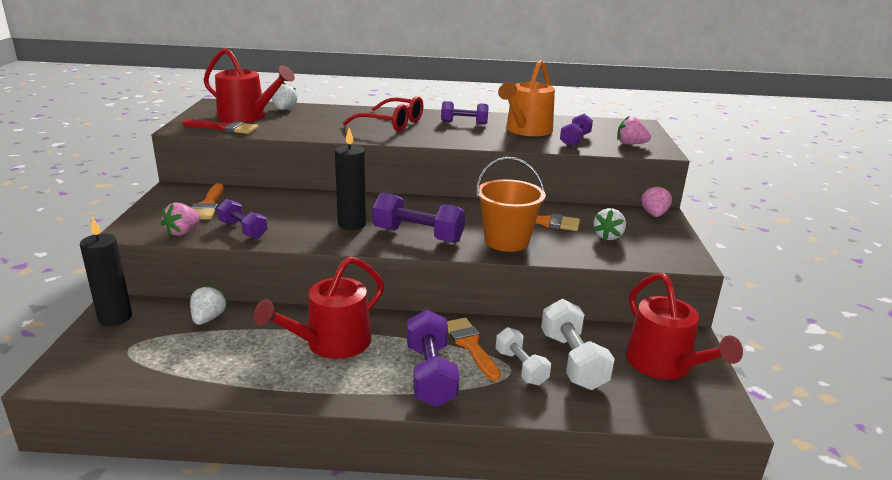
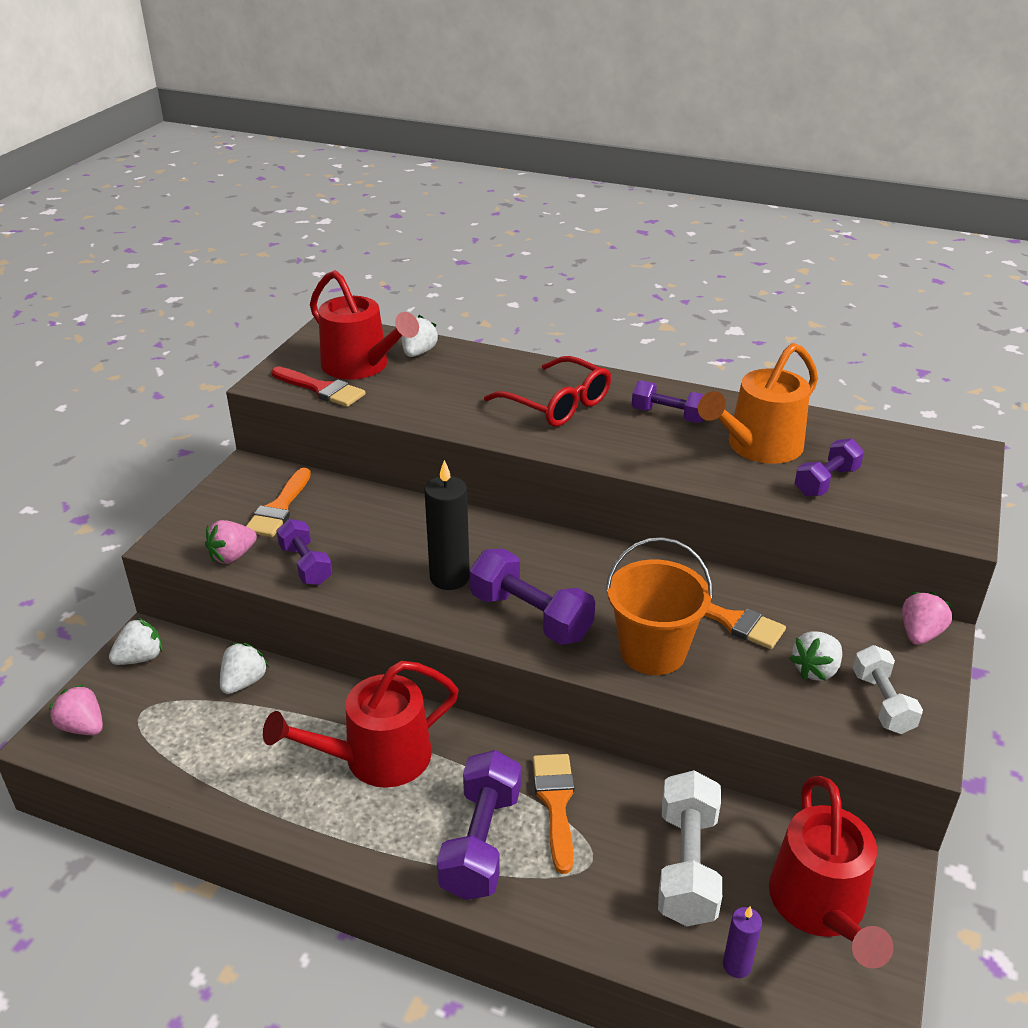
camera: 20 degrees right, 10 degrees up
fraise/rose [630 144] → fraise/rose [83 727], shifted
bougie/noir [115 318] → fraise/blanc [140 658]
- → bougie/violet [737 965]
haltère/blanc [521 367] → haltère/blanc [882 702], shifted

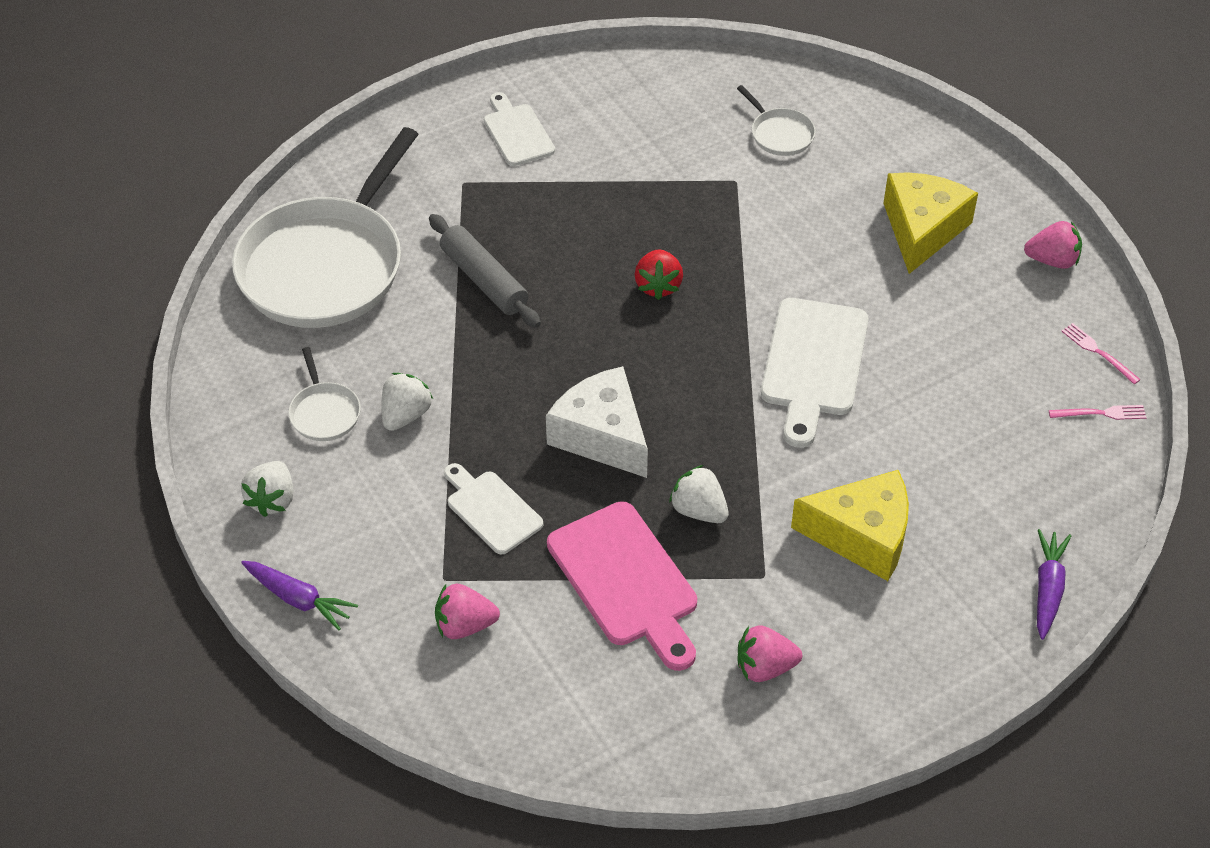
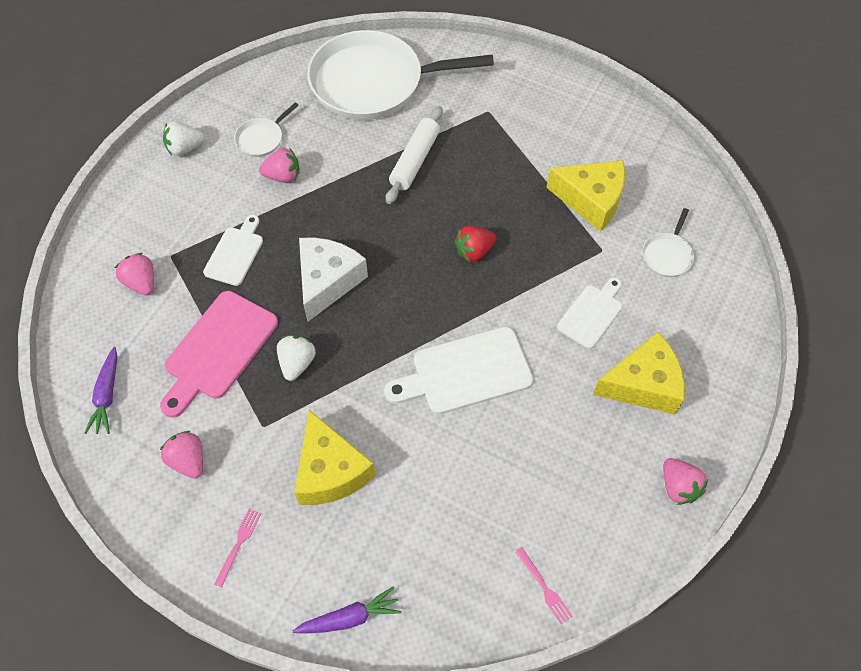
camera: 60 degrees right, 10 degrees up
carotte/violet [298 599] → carotte/violet [107 395], shifted
fourchette/rose [1098 352] → fourchette/rose [239 544], shifted
fraise/blanc [405 415] → fraise/rose [283 176]
rouleau à pâtisserie/gris [484 280] → rouleau à pâtisserie/blanc [415 160]
- → fromage/jaune [591 200]
planche à découper/blanc [517 132] → planche à découper/blanc [591 314], shifted

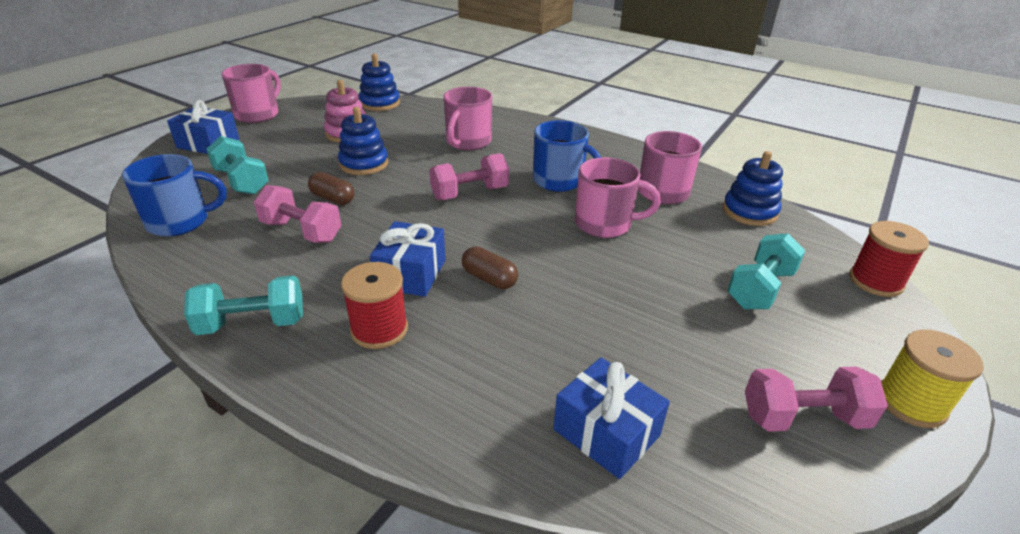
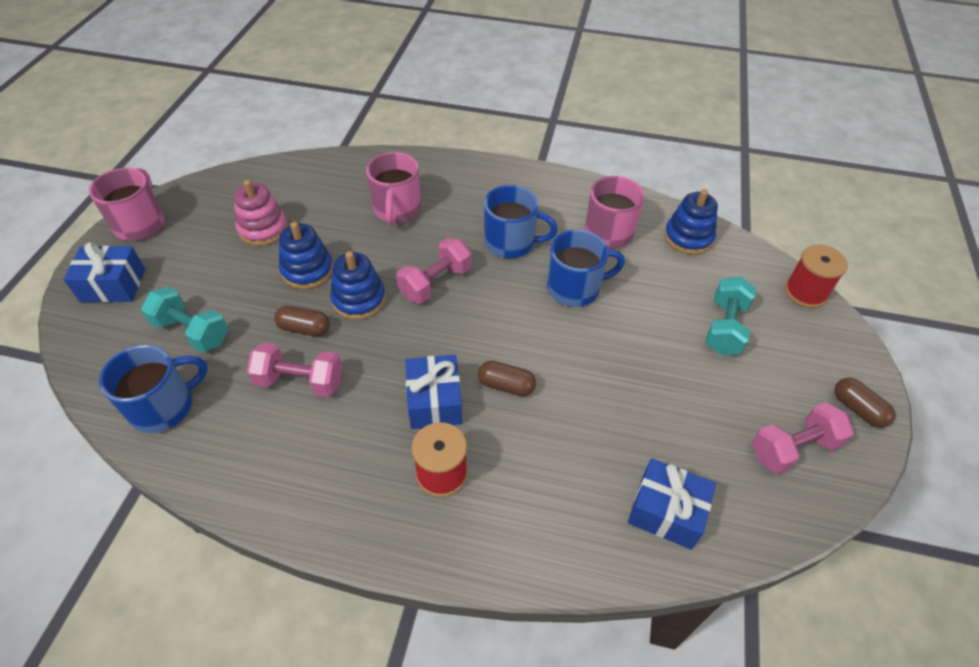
camera: 20 degrees left, 15 degrees up
jouet à empiler/bleu [380 103] → jouet à empiler/bleu [359 299], shifted
tasse/rose [604 224] → tasse/bleu [574 288]
bobine/jaune [911 403] → gélule/marron [857 409]
haltère/turquoise [252 323] → -

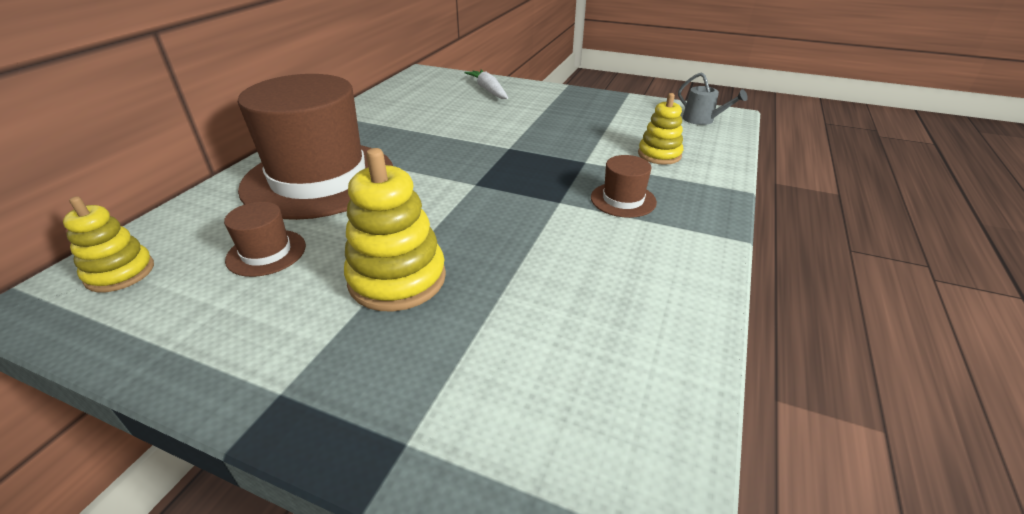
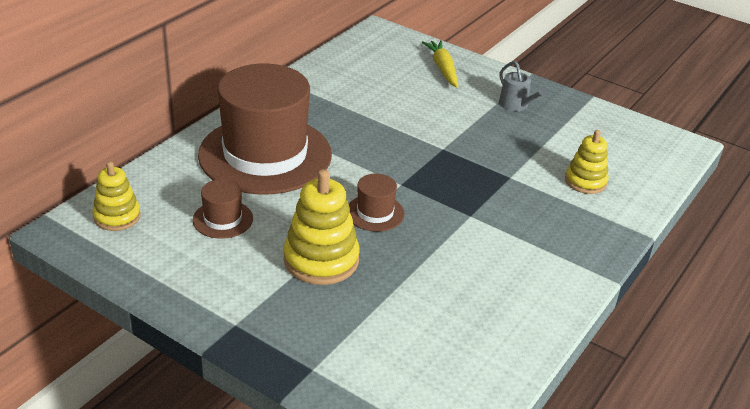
camera: 10 degrees right, 0 degrees up
chapeau/marron [623 200] → chapeau/marron [375 213], shifted
carotte/blanc [488 90] → carotte/jaune [443 69]
arrosoir/gris [702 120] → arrosoir/gris [516 105], shifted

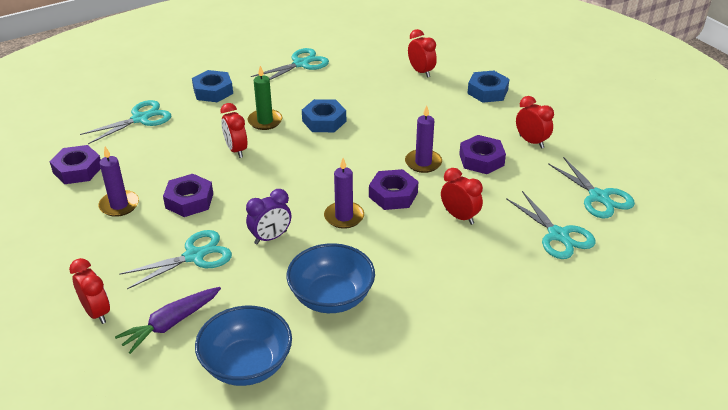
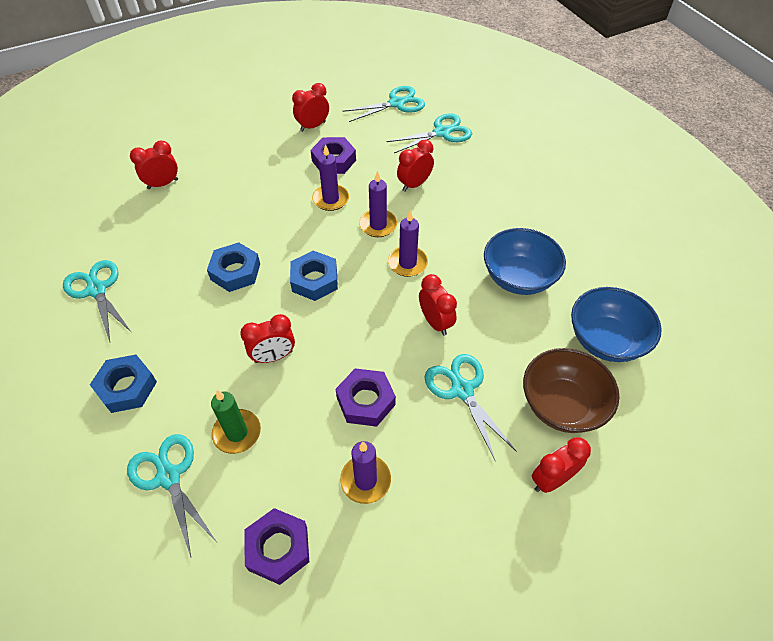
camera: 85 degrees left, 15 degrees up
bougie/vert [265 121] → bougie/vert [237 433], shifted
écrou/bleu [487 91] → écrou/bleu [314 280], shifted
écrou/violet [393 195] → bougie/violet [378 225]
réveil/violet [270 237] → réveil/rouge [435 322]
carotte/violet [171 324] → bol/marron [562 405]

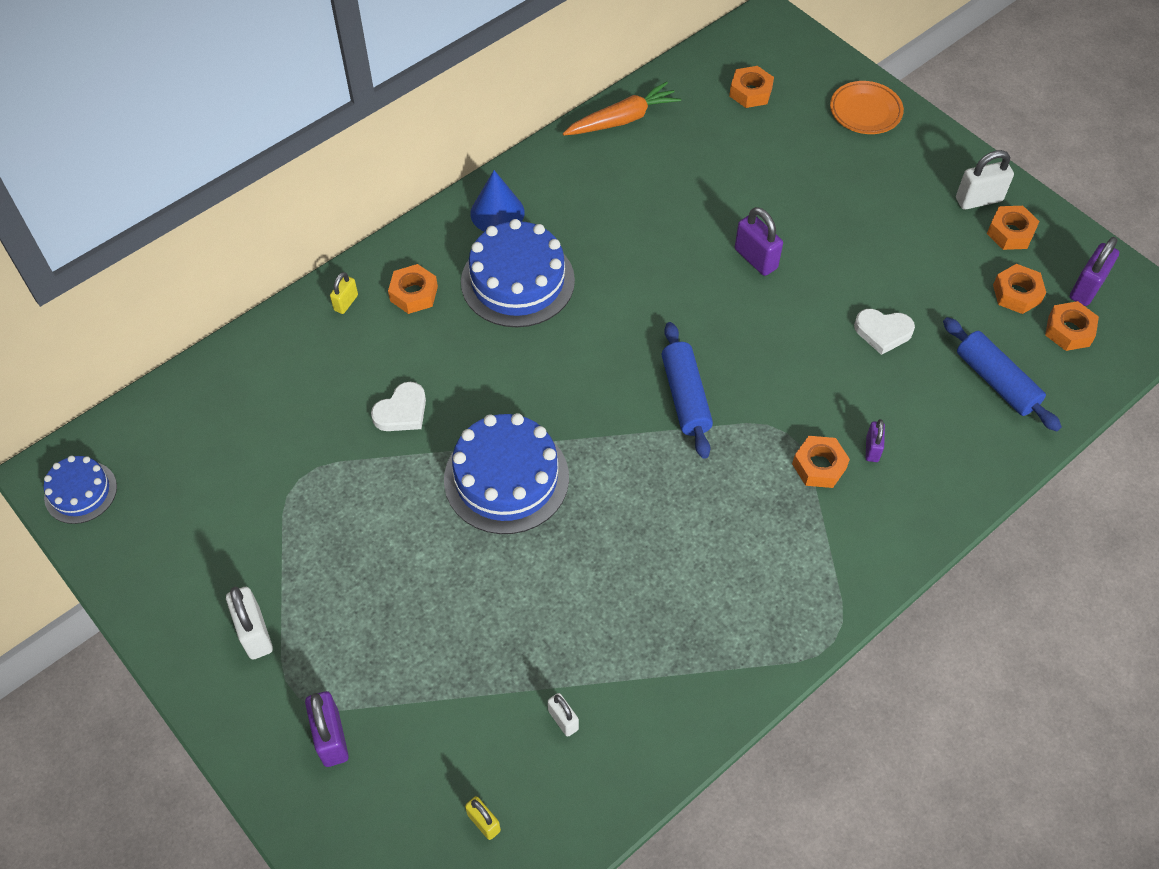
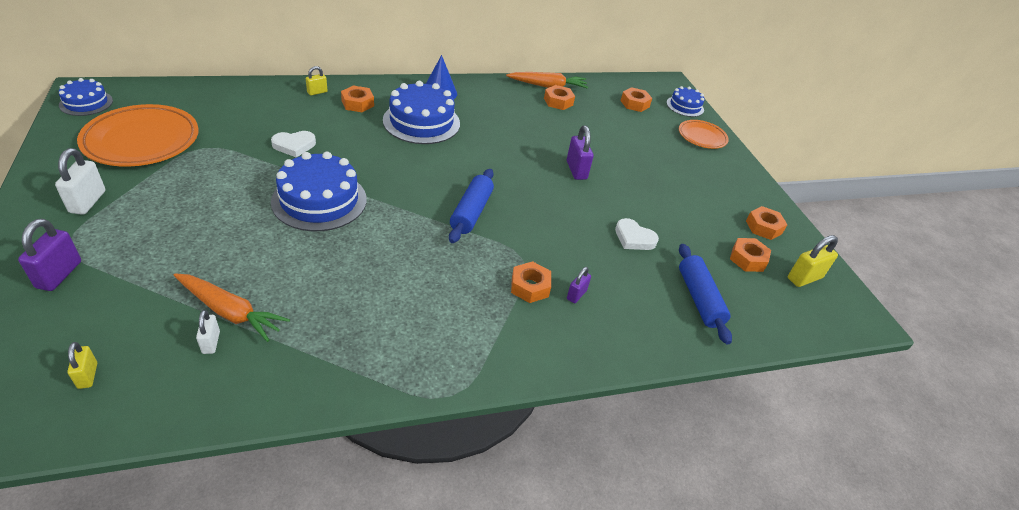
camera: 20 degrees right, 15 degrees down
- → assiette/orange [142 141]
- → carotte/orange [230 312]
écrou/orange [1069 331] → écrou/orange [558 102], shifted
- → gâteau/bleu [685 106]
cadenas/violet [1086 288] → cadenas/jaune [804 278]
cadenas/blanc [978 200] → -

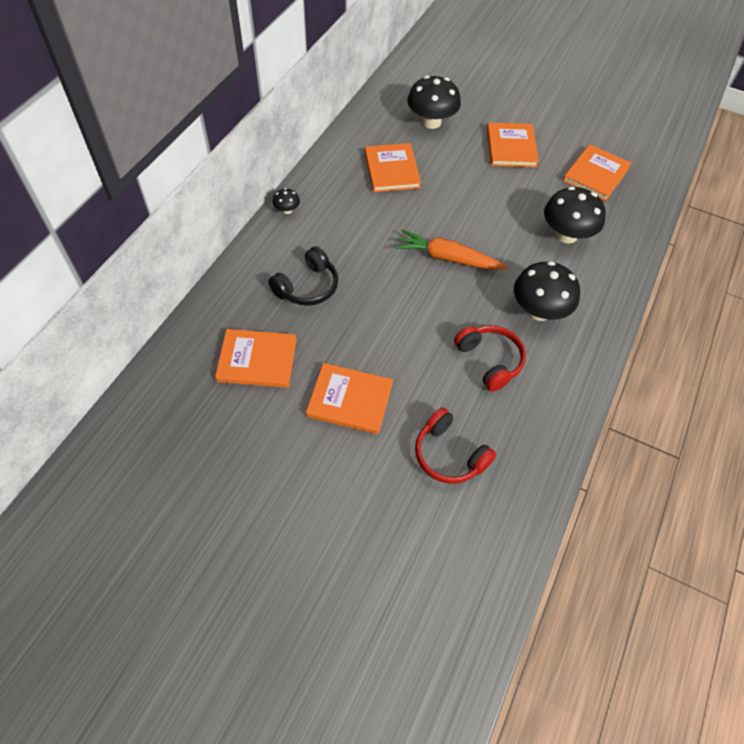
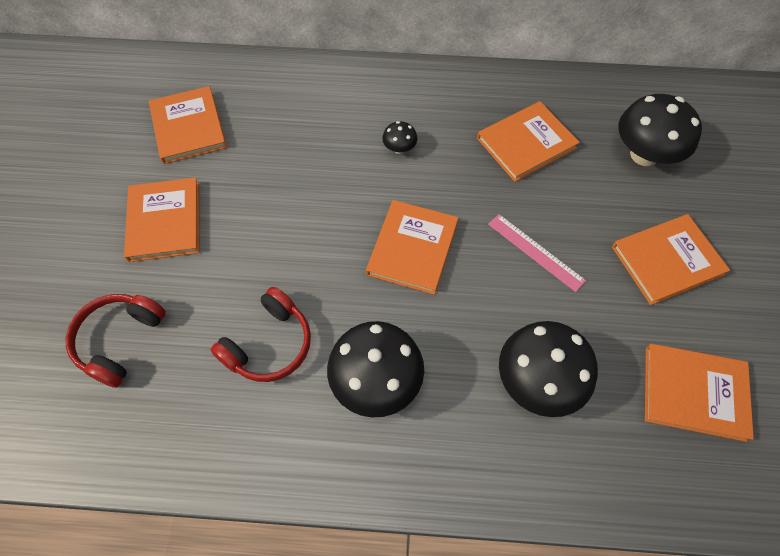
camera: 70 degrees right, 5 degrees up
carotte/orange [447 258] → livre/orange [412 248]
champignon/noir [287 210] → champignon/noir [399 148], shifted
- → règle/rose [535 252]
casque audio/noir [307 286] → -

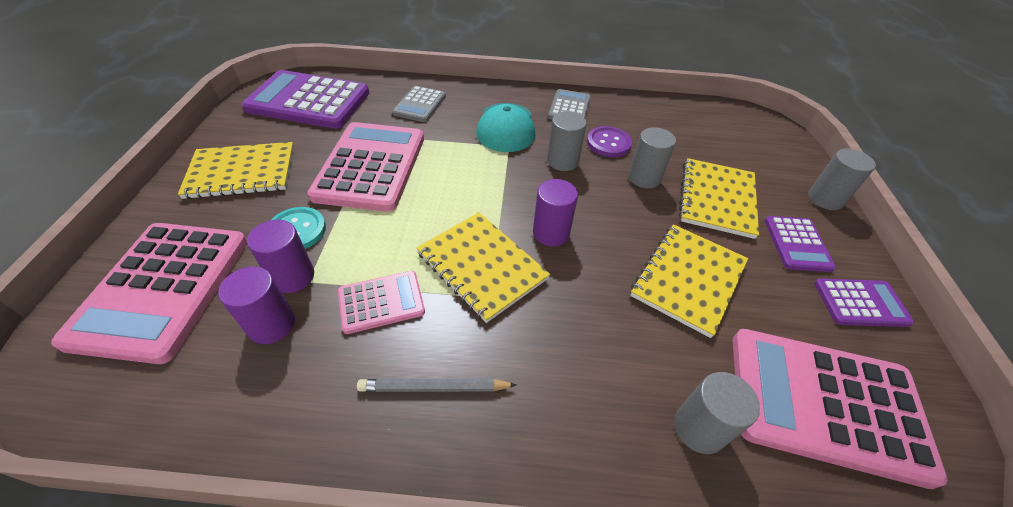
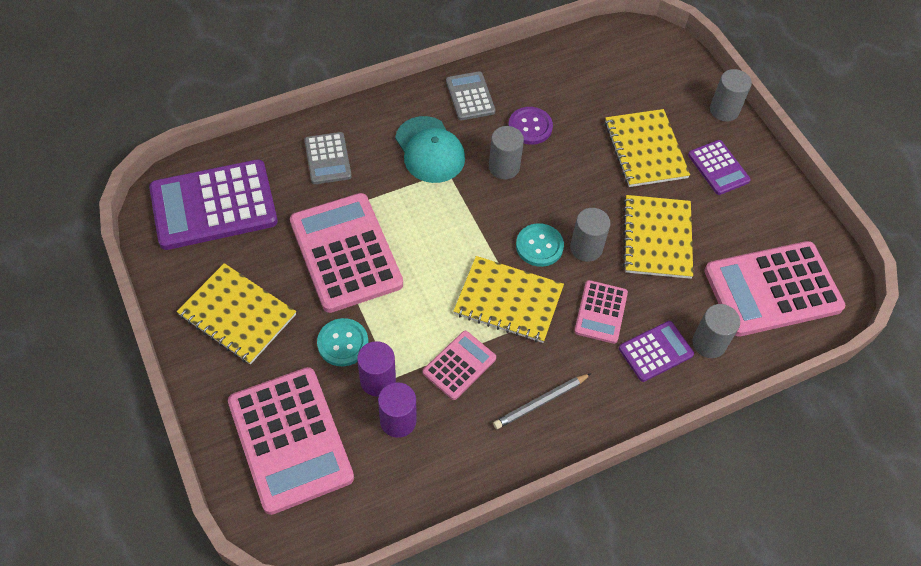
camera: 30 degrees left, 10 degrees up
carnet/jaune [241 172] → carnet/jaune [237 315], 75 degrees clockwise
cylindre/violet [551 233] → bouton/turquoise [539 246]
cylindre/gris [644 178] → cylindre/gris [586 248], shifted
- → calculatrice/rose [601 312]
calculatrice/violet [860 303] → calculatrice/violet [655 351], shifted

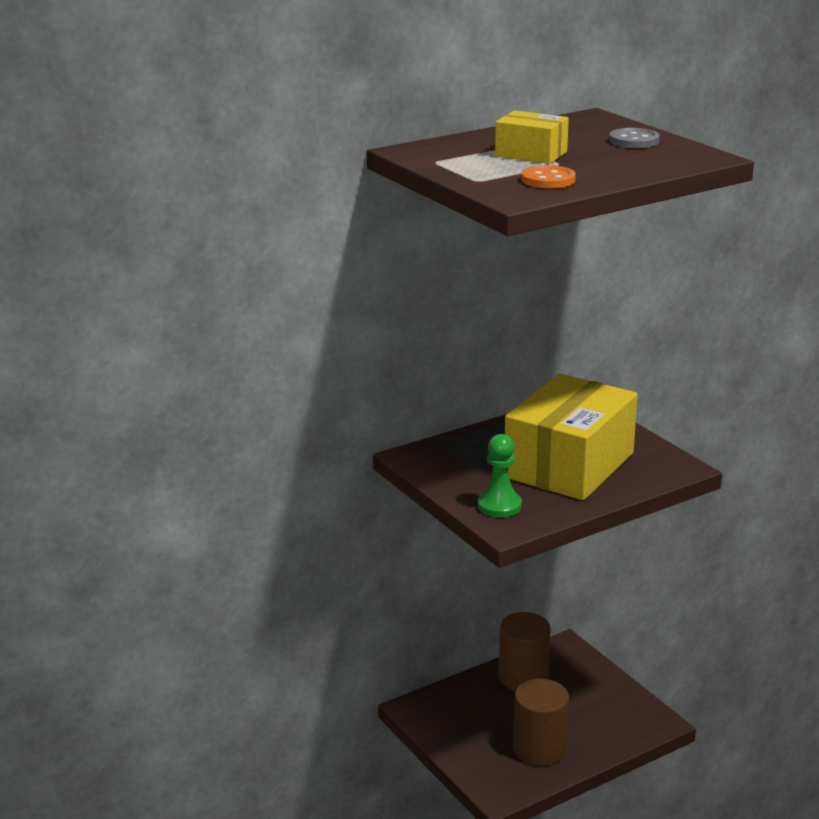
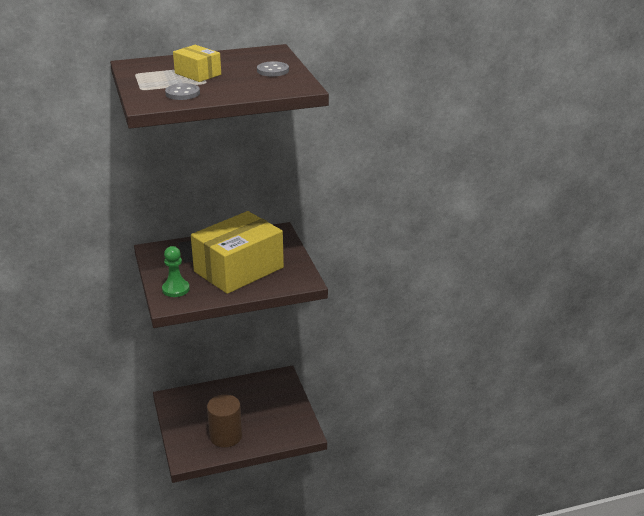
camera: 15 degrees right, 5 degrees up
bouton/orange [548 180] → bouton/gris [182 93]
cylindre/marron [523 677] → -

